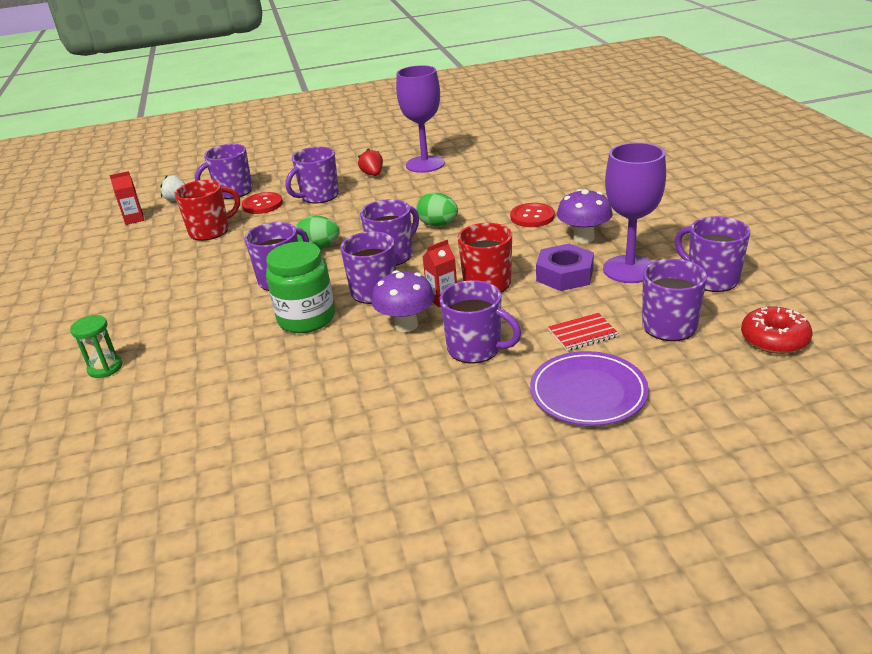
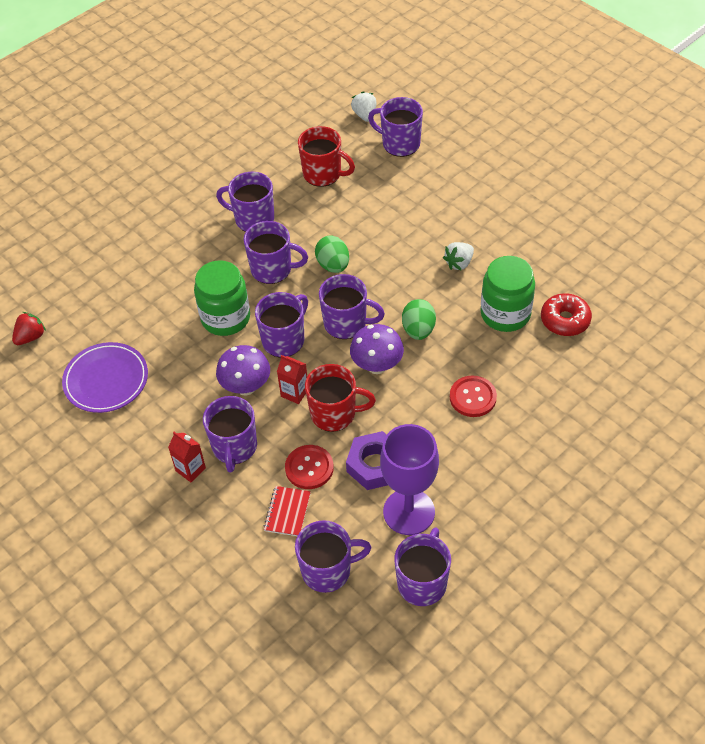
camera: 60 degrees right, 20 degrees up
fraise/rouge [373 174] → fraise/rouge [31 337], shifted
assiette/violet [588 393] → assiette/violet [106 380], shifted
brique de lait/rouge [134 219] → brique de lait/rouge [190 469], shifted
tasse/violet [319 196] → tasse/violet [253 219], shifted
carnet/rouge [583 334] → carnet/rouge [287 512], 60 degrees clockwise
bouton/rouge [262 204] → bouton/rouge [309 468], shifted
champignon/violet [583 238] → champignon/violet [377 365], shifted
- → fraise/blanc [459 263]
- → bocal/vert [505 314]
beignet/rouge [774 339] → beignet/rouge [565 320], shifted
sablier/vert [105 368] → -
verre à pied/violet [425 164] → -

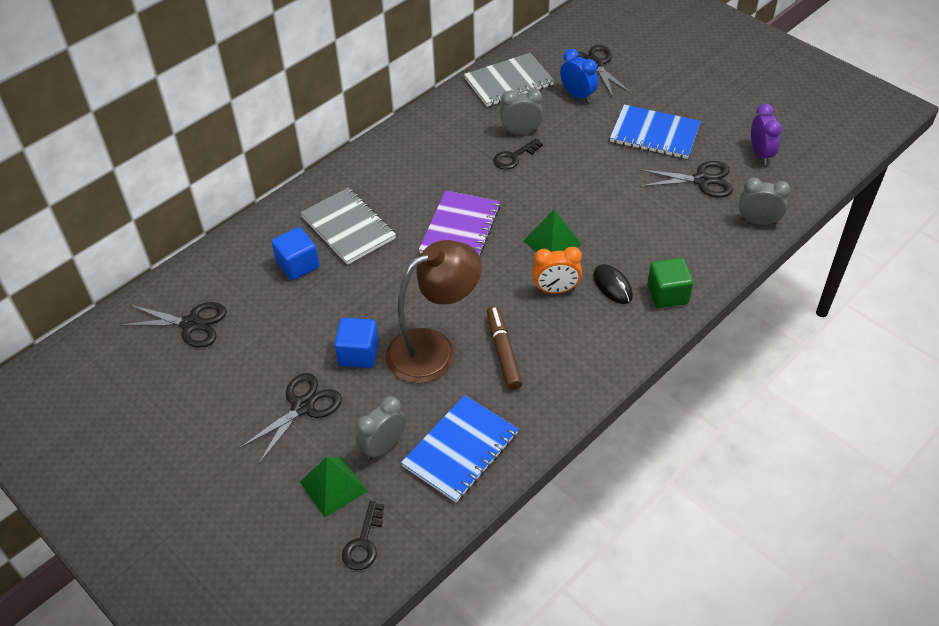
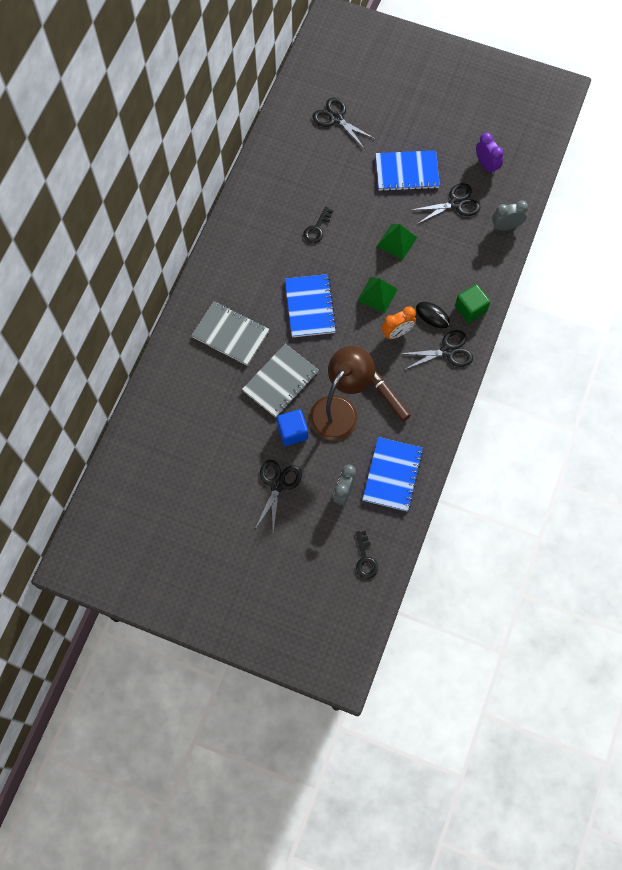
camera: 25 degrees left, 20 degrees up
carnet/gris [509 82] → carnet/gris [280 381], shifted
carnet/violet [460 229] → carnet/bleu [310 307]
pyramide/vert [333 486] → pyramide/vert [396 241], shifted
ciseaux/noir [191 324] → ciseaux/noir [448 351], shifted
cube/bleu [298 265] → -
réveil/gris [521 131] → -
réveil/bleu [577 95] → -

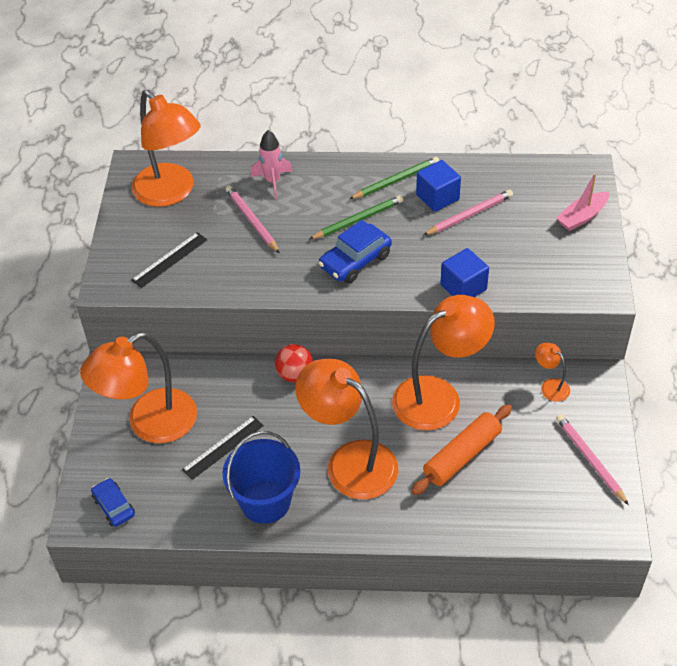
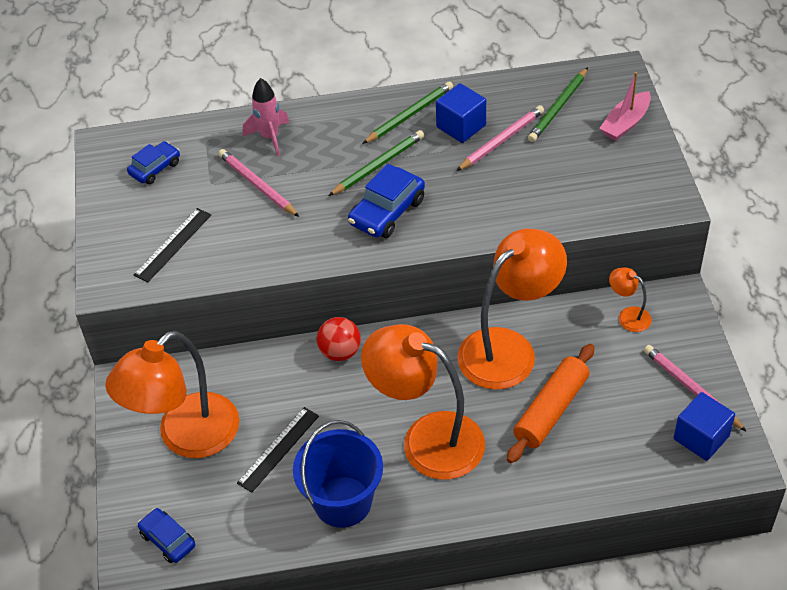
camera: 10 degrees left, 0 degrees up
lampe/orange [171 193] → voiture/bleu [155 168]
- → crayon/vert [558 107]
cube/bleu [463 287] → cube/bleu [701 437], shifted

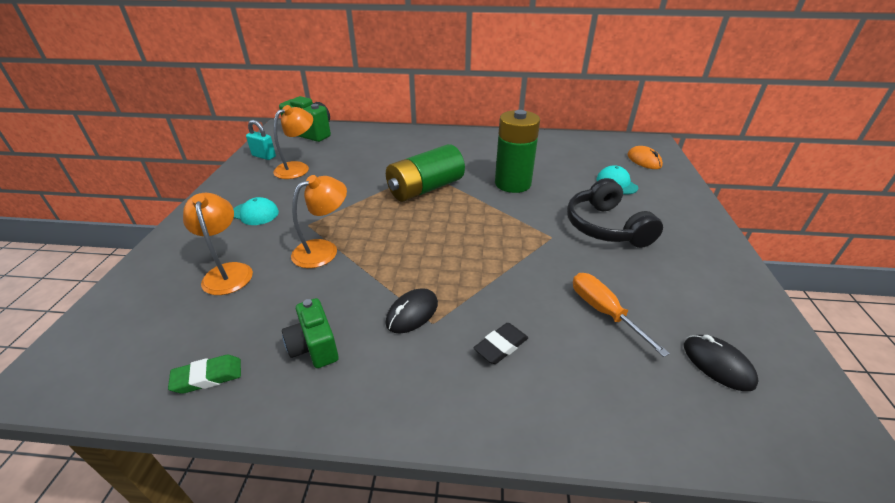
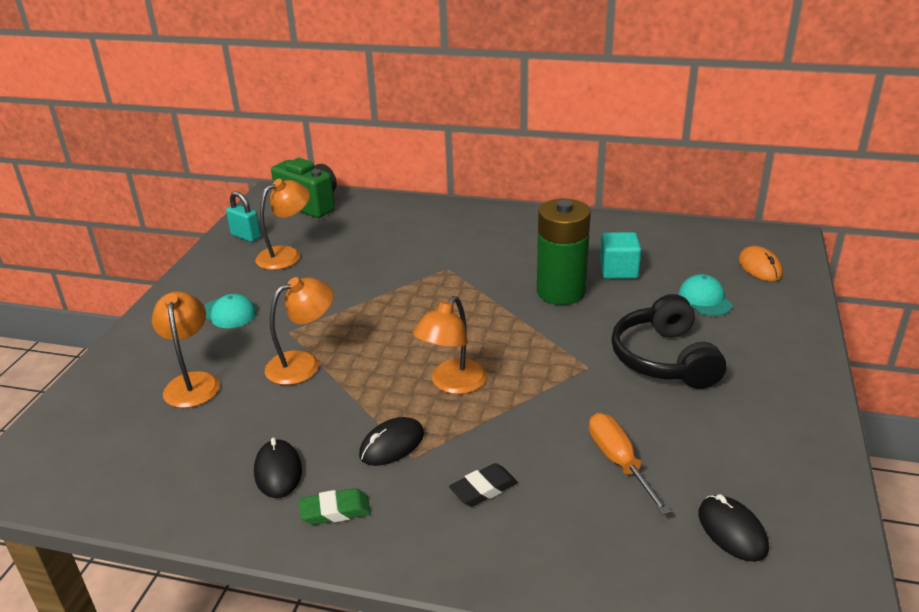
camera: 10 degrees right, 5 degrees down
appareil photo/vert [314 347] → souris/noir [278 471]
gomme/vert [208 377] → gomme/vert [335 511], shifted
- → lampe/orange [452 384]
- → cube/turquoise [618 270]
pile/vert [425 189] → -

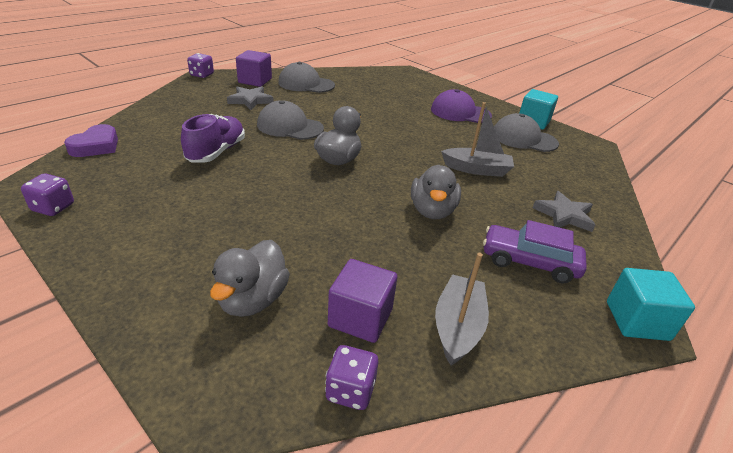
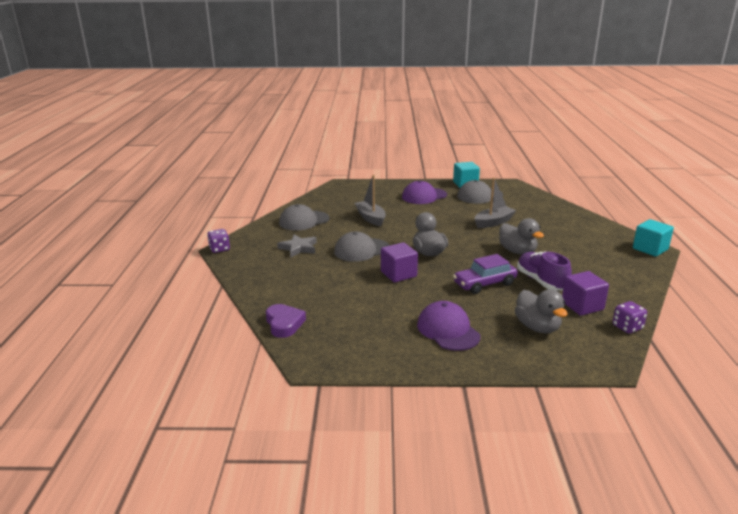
camera: 40 degrees left, 10 degrees down
bateau/gris [457 327] → bateau/gris [371 218], shifted
cube/violet [255 81] → cube/violet [398 274], shifted
- → casquette/violet [448 330]
voiture/violet [529 262] → voiture/violet [484 284], shifted
chaussure/violet [216 152] → chaussure/violet [541 281], shifted
dé/violet [53 208] → -
étoile/gris [564 215] → -

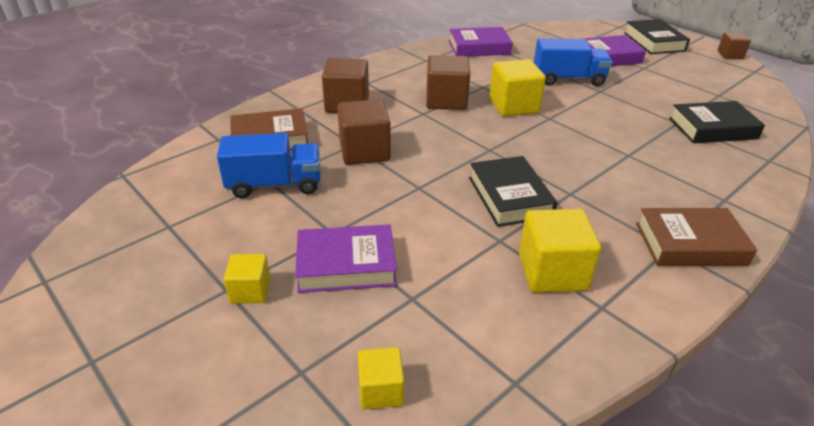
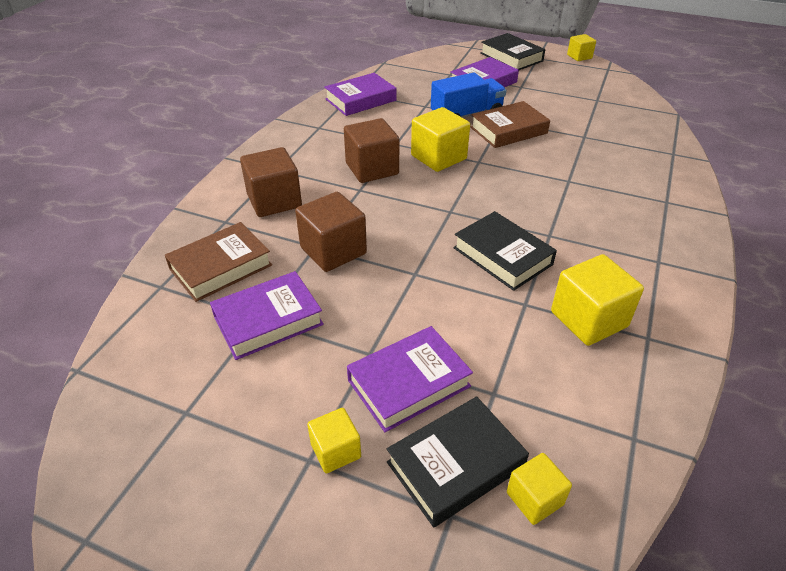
camera: 25 degrees left, 5 degrees up
camion/bleu [275 185] → livre/violet [268 320]
livre/noir [712 128] → livre/noir [455 465], shifted
livre/marron [690 244] → livre/marron [508 130], shifted
cube/marron [730 55] → cube/jaune [579 56]

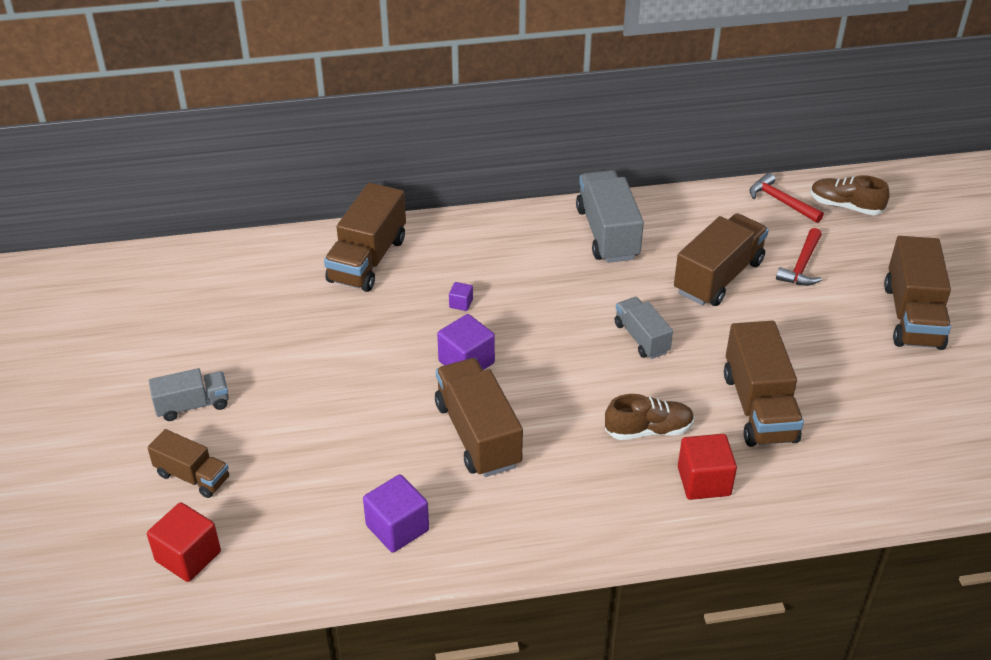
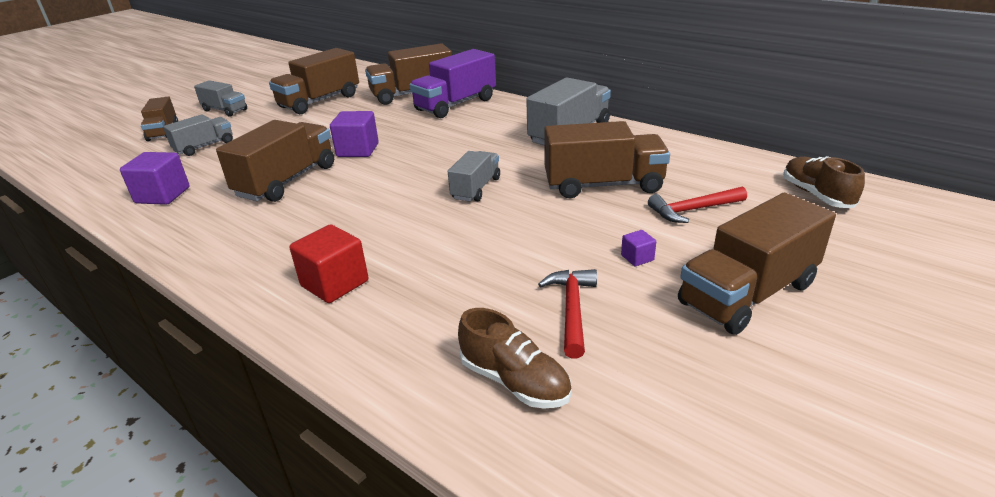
camera: 50 degrees right, 10 degrees down
- → camion/gris [204 146]
camion/marron [759 407] → camion/marron [319 101], shifted
- → camion/violet [456 104]
chaussure/marron [648 430] → chaussure/marron [514 381], shifted
marteau/rouge [781 201] → marteau/rouge [572 310], shifted
cube/violet [461 303] → cube/violet [637 258], shifted
cube/rouge [188 556] → -

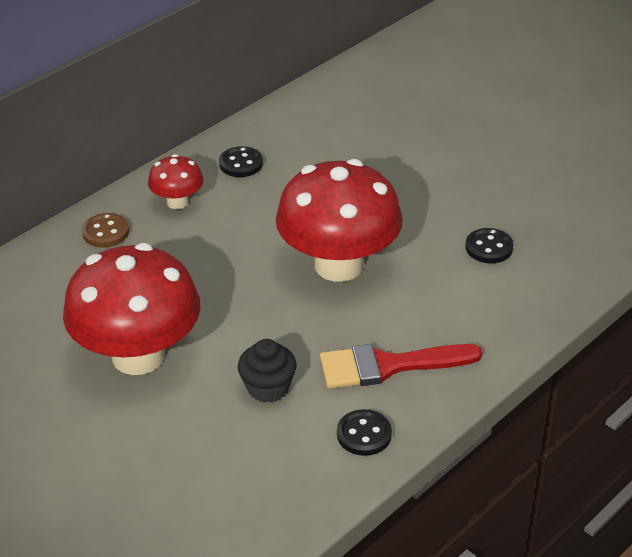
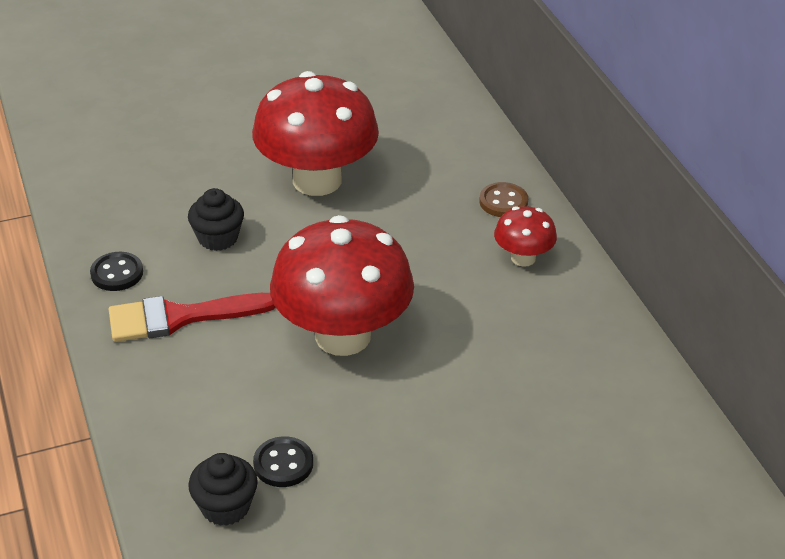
camera: 115 degrees right, 0 degrees up
pinceau/rouge [388 366] → pinceau/rouge [179 317], 120 degrees counterclockwise
- → muffin/noir [225 507]
bouton/noir [241 164] → -

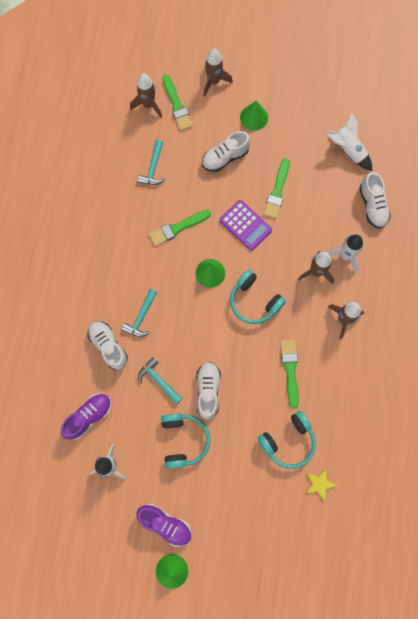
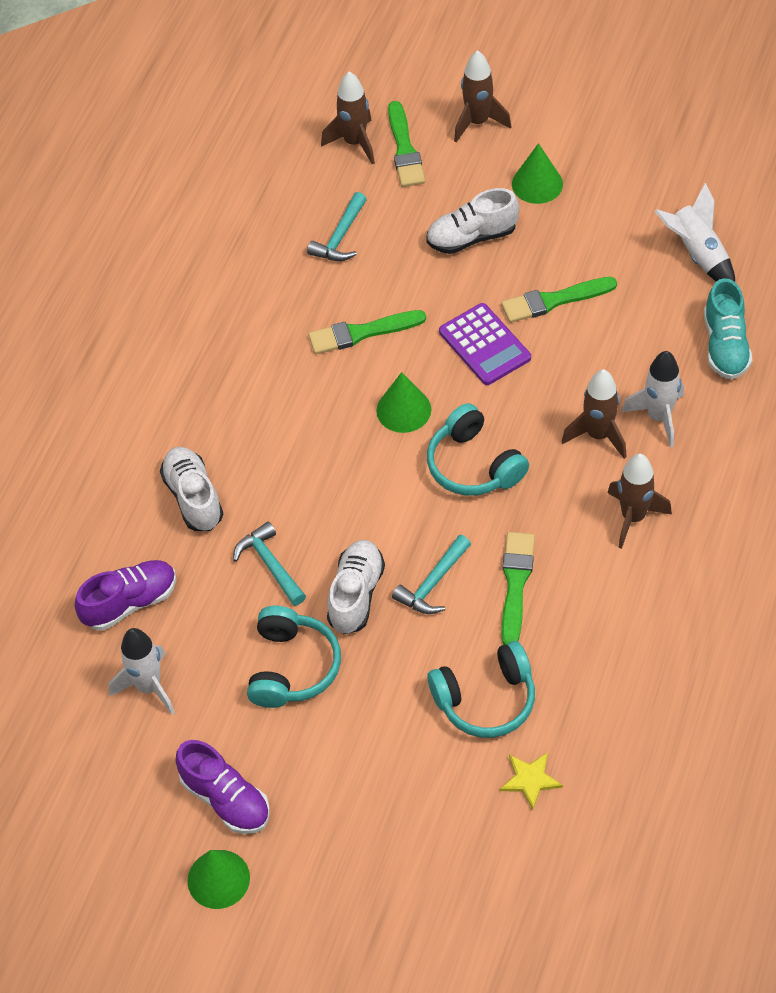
camera: 15 degrees right, 20 degrees down
marteau/turquoise [141 317] → marteau/turquoise [433 583], shifted
pinceau/vert [277 191] → pinceau/vert [554 300], 45 degrees clockwise
chaussure/blanc [372 206] → chaussure/turquoise [725 345]

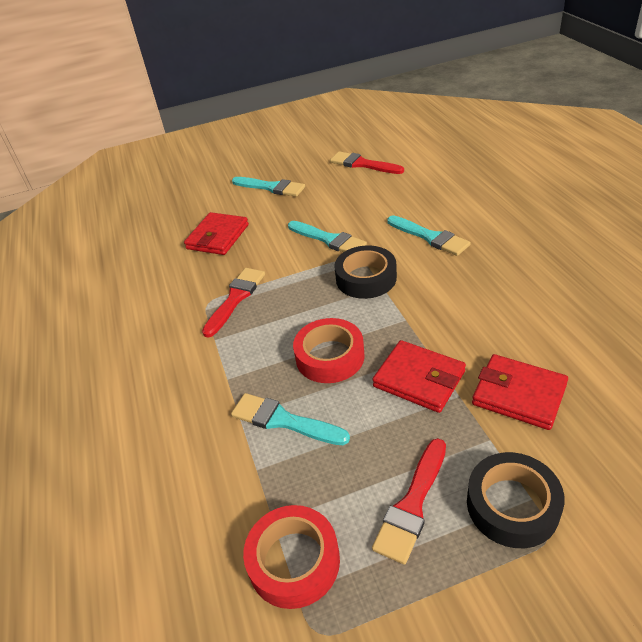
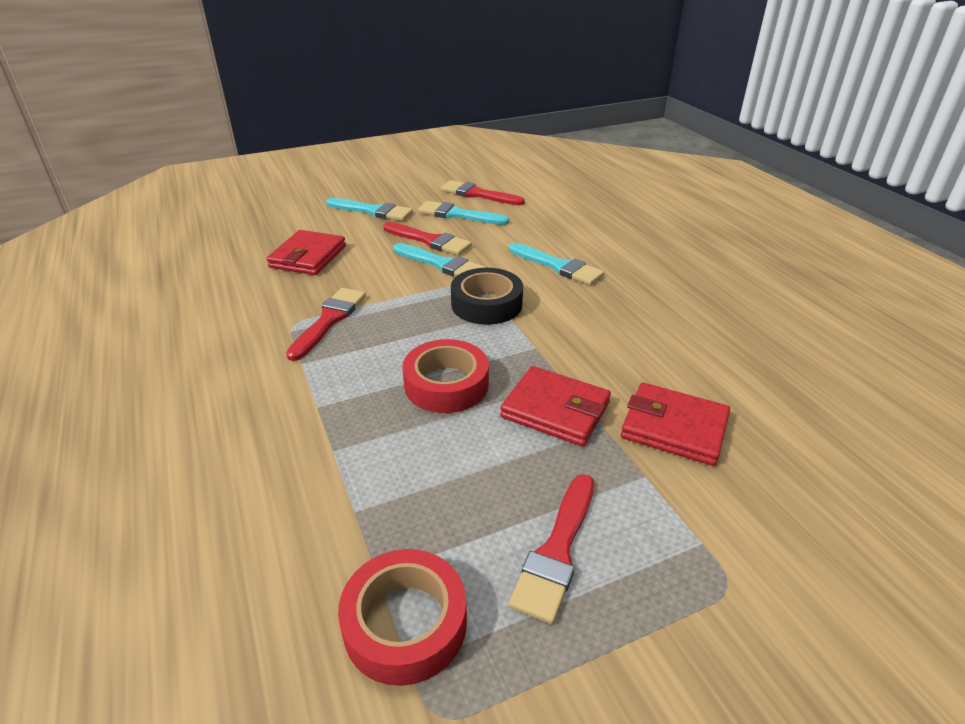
camera: 10 degrees left, 5 degrees down
- → pinceau/rouge [430 240]
pinceau/turquoise [283 421] → pinceau/turquoise [458 215], shifted
ruban adhésif/noir [512 505] → -

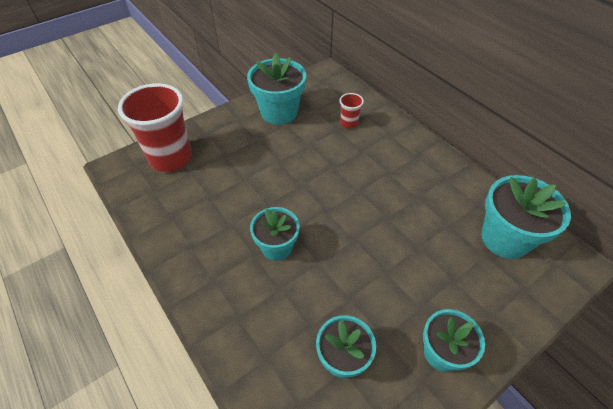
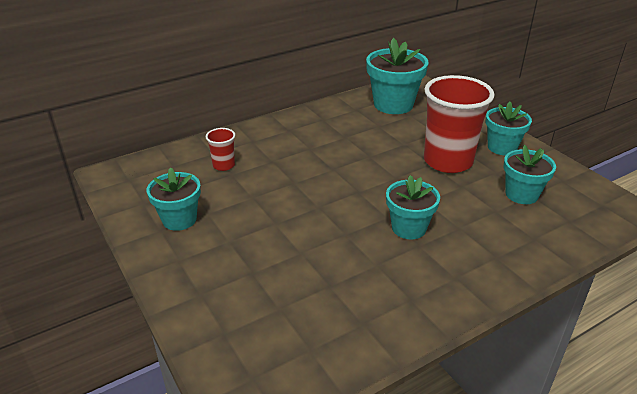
camera: 85 degrees left, 15 degrees down
pot de fleurs/turquoise [279 112] → pot de fleurs/turquoise [179 219], x0.65
gobelet/rouge [170 158] → gobelet/rouge [448 161], shifted

